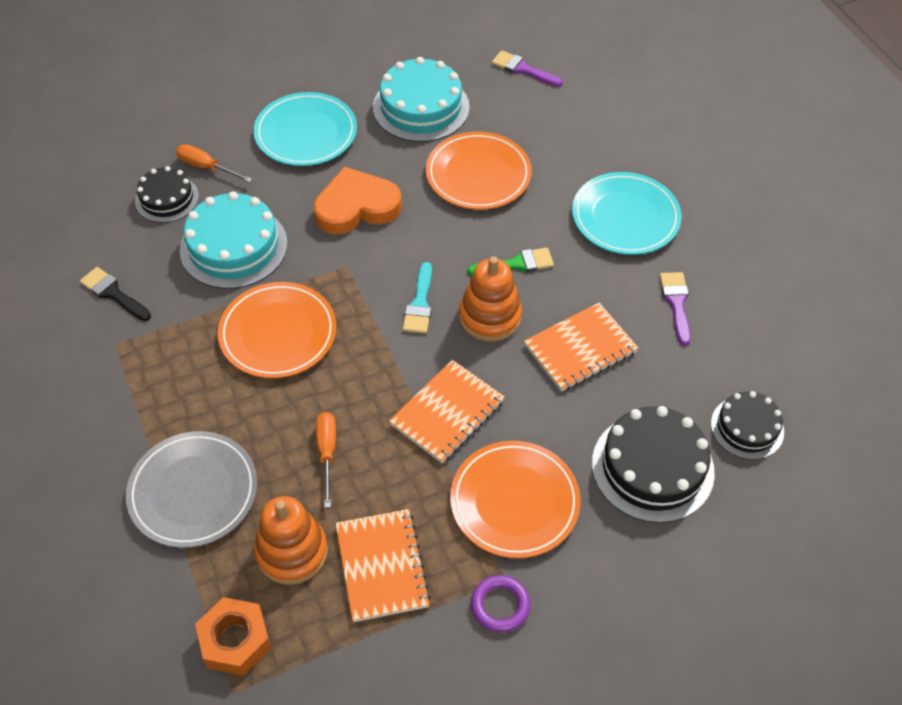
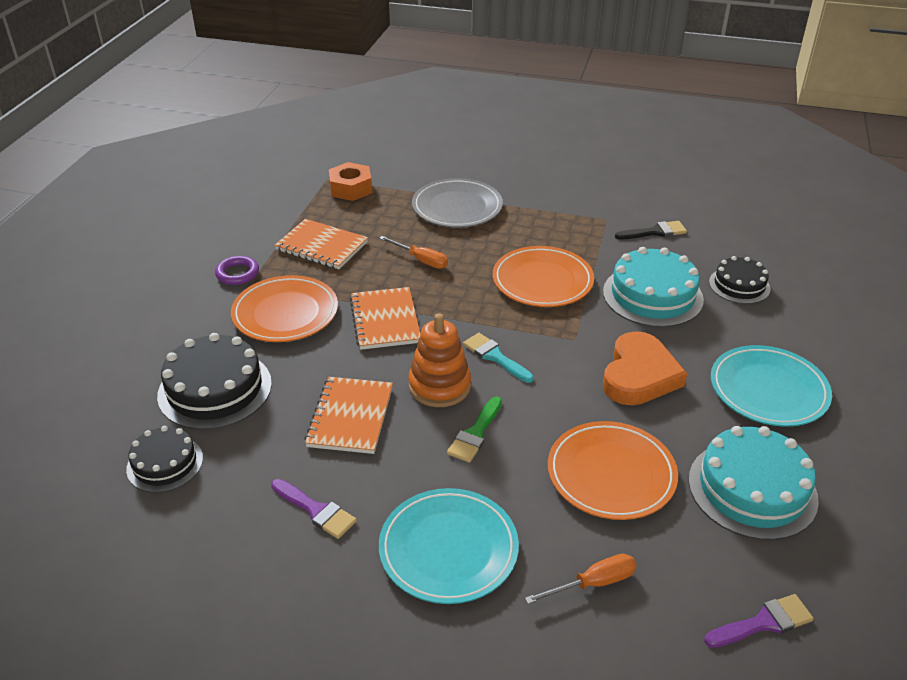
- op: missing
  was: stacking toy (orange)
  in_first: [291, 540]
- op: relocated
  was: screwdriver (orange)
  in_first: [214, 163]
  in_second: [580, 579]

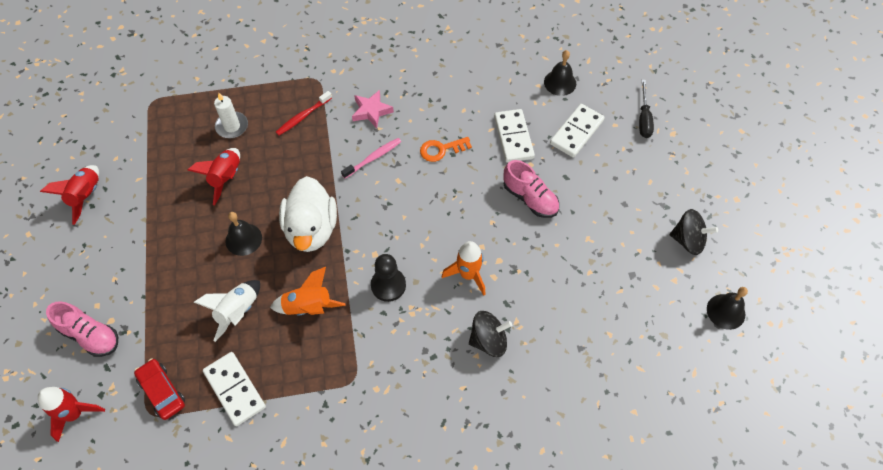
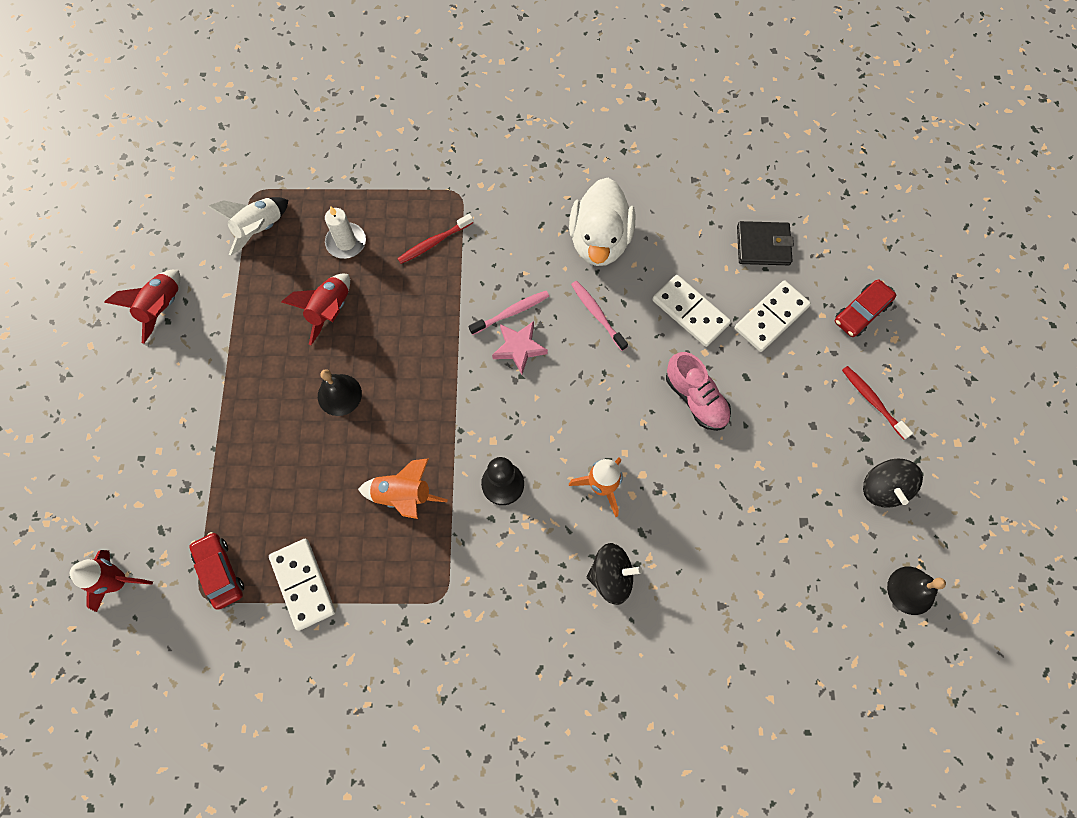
- op: missing
  was: shoe (pink)
  in_first: [82, 329]
- op: appeared
  now: toothbrush (red)
  in_second: [877, 402]
- op: relocated
  was: rocket (white)
  in_first: [227, 311]
  in_second: [248, 226]
- op: relocated
  was: duck (white)
  in_first: [308, 214]
  in_second: [602, 222]
- op: relocated
  was: star (pink)
  in_first: [373, 109]
  in_second: [520, 347]
- op: exchanged
  was: key (orange)
  now: toothbrush (pink)
  in_first: [446, 149]
  in_second: [599, 316]
- op: exchanged
  was: bell (black)
  now: wallet (black)
  in_first: [560, 73]
  in_second: [765, 243]
- op: exchanged
  was: screwdriver (black)
  now: car (red)
  in_first: [646, 109]
  in_second: [865, 308]
- op: spun
  was: domino (white)
  in_first: [514, 135]
  in_second: [691, 311]
  clockwise: -45
- op: spun
  was: spinning top (black)
  in_first: [694, 232]
  in_second: [893, 483]
  clockwise: 60

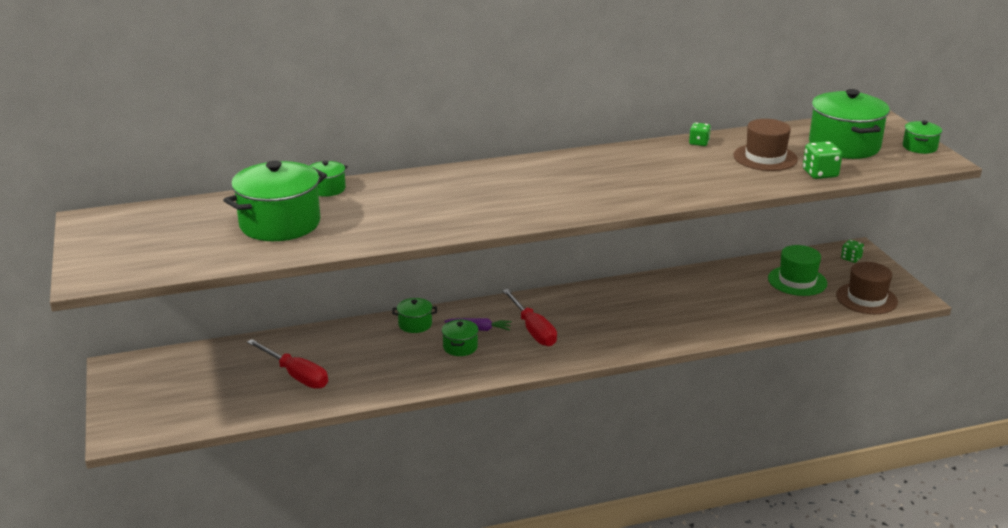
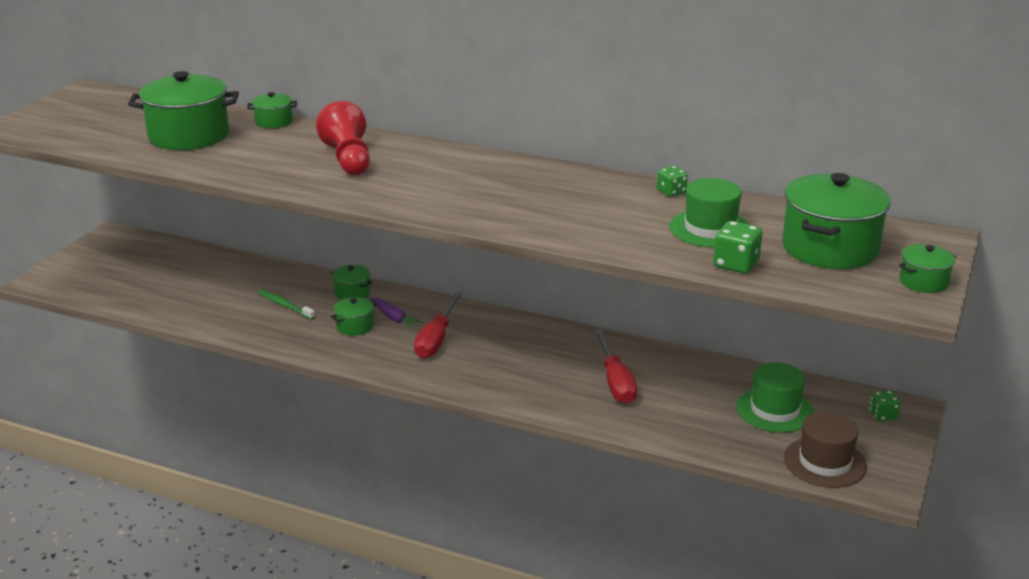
- op: appeared
  now: toothbrush (green)
  in_second: [286, 305]
- op: appeared
  now: pawn (red)
  in_second: [343, 138]
- op: relocated
  was: screwdriver (red)
  in_first: [287, 364]
  in_second: [616, 367]
- op: colour
  was: hat (brown)
  now: hat (green)
  in_first: [765, 145]
  in_second: [709, 213]

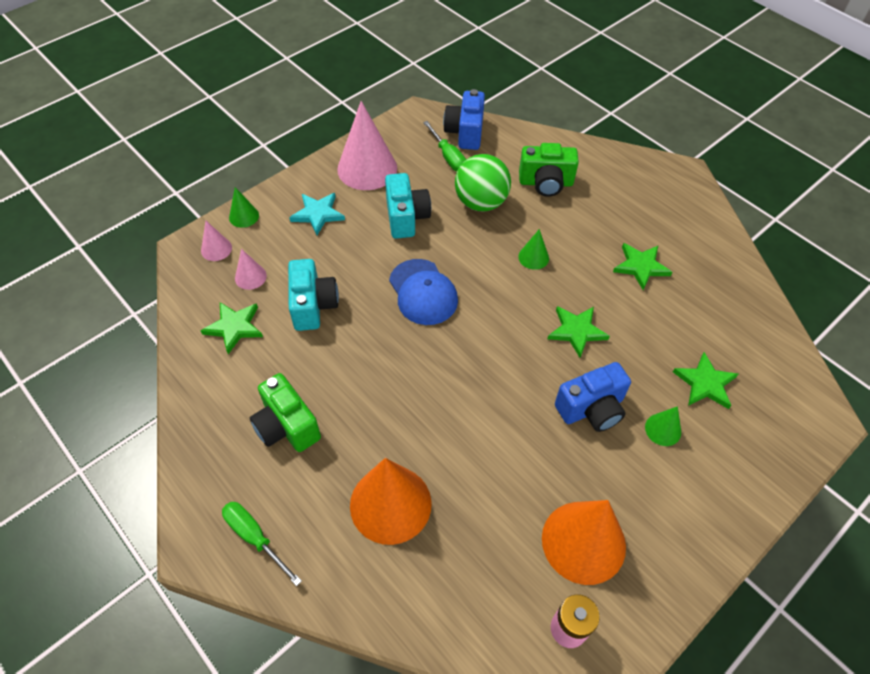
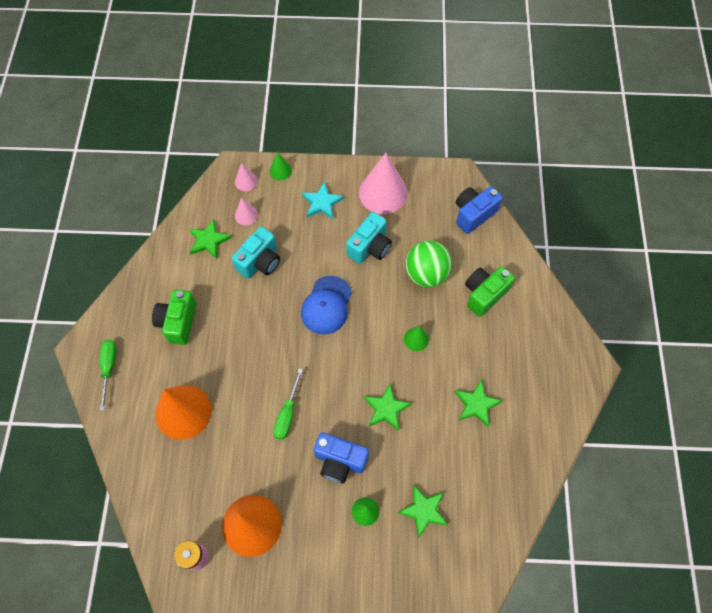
- op: relocated
  was: screwdriver (green)
  in_first: [444, 146]
  in_second: [288, 404]
- op: spun
  was: camera (green)
  in_first: [549, 170]
  in_second: [490, 291]
  clockwise: 90

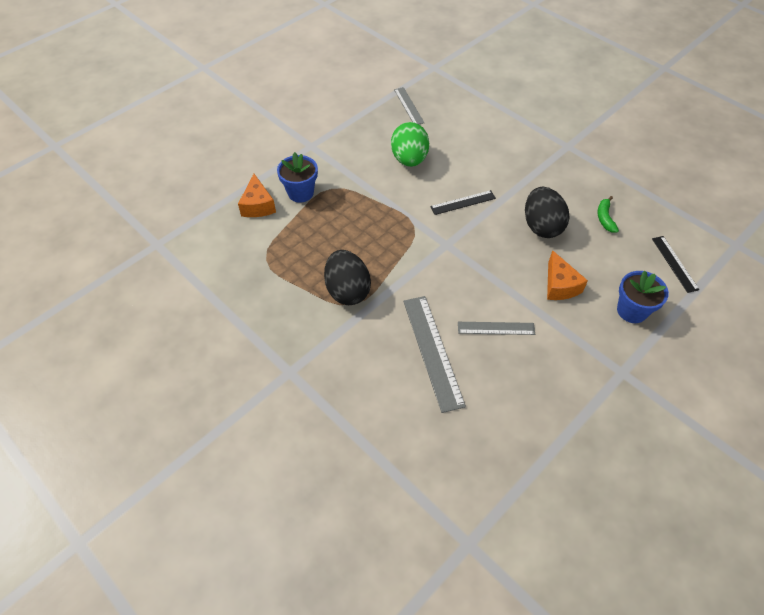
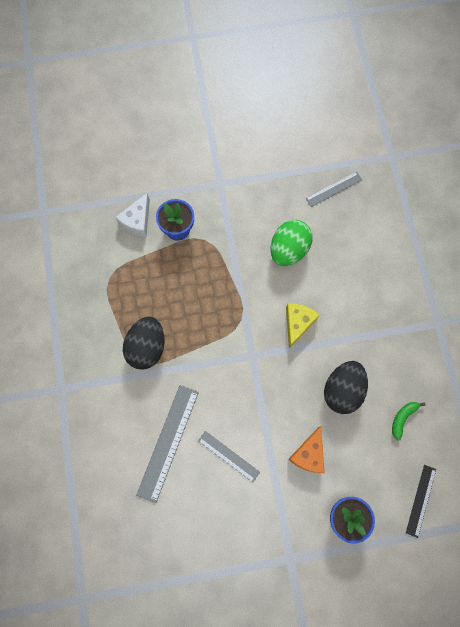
- op: exchanged
  was: ruler (black)
  now: cheese (yellow)
  in_first: [463, 202]
  in_second: [303, 325]
- op: colour
  was: cheese (orange)
  now: cheese (white)
  in_first: [257, 195]
  in_second: [132, 215]
- op: spun
  was: ruler (grey)
  in_first: [409, 105]
  in_second: [334, 189]
  clockwise: 45

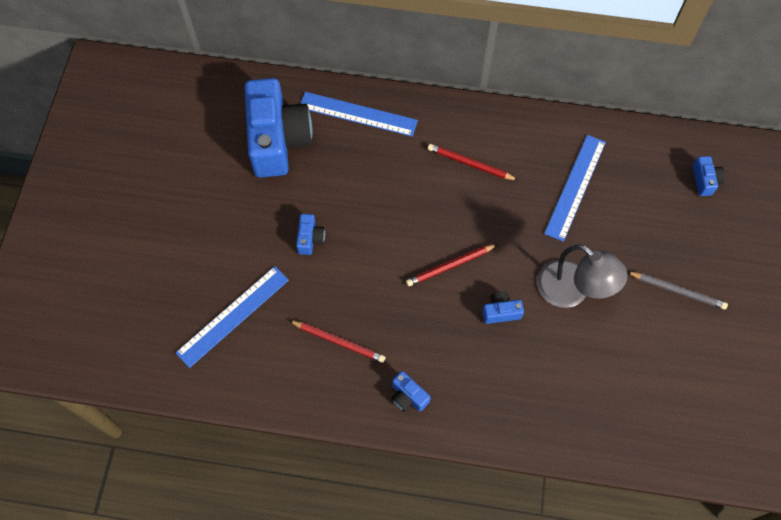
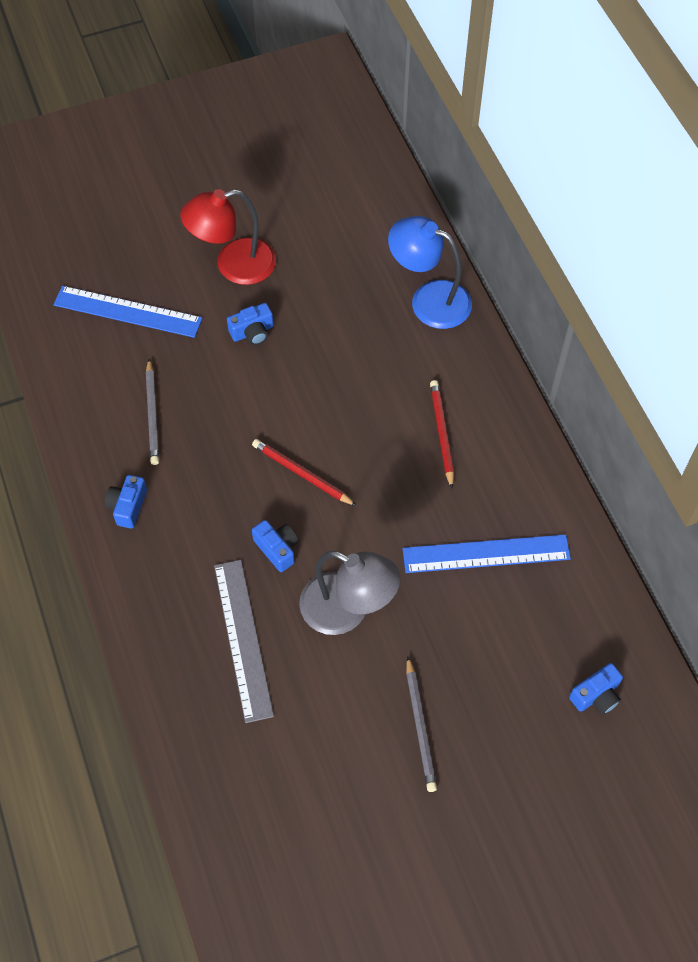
- op: missing
  was: camera (blue)
  in_first: [279, 128]
- op: appeared
  now: lamp (red)
  in_second: [228, 237]
- op: appeared
  now: ruler (grey)
  in_second: [244, 641]
- op: exchanged
  was: ruler (blue)
  now: lamp (blue)
  in_first: [359, 114]
  in_second: [430, 272]
- op: colour
  was: pencil (red)
  now: pencil (grey)
  in_first: [337, 341]
  in_second: [152, 412]
- op: spun
  was: lamp (grey)
  in_first: [582, 276]
  in_second: [350, 593]
  clockwise: -75

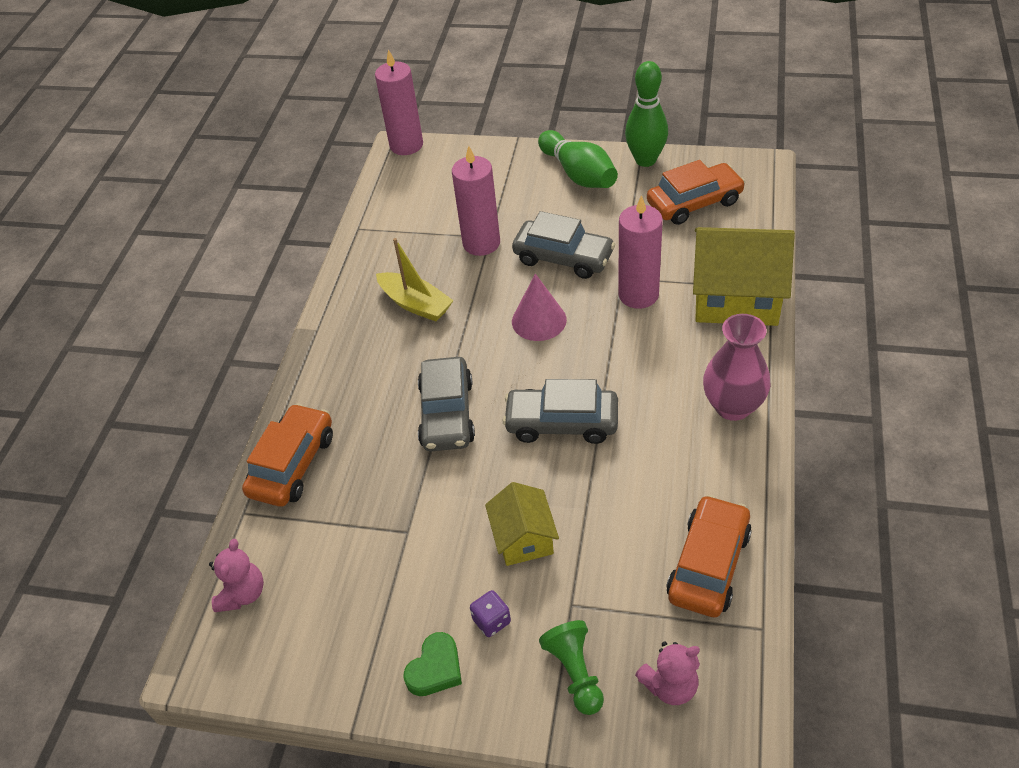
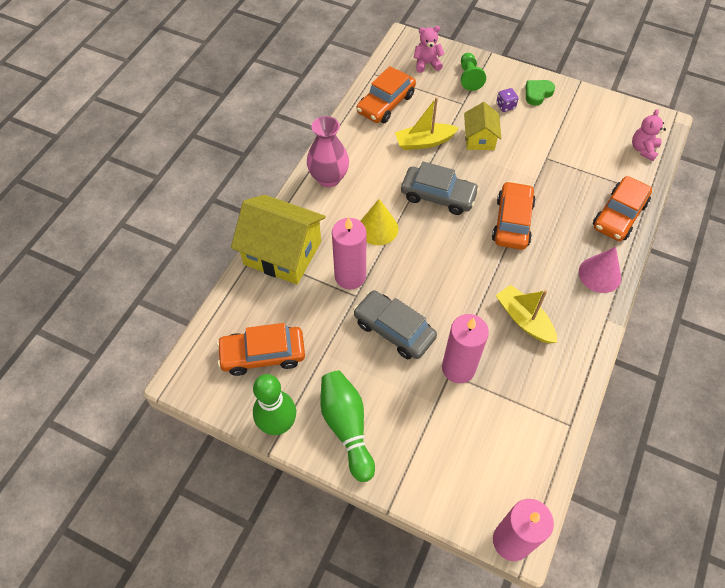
- op: appeared
  now: cone (yellow)
  in_second: [380, 222]
- op: appeared
  now: boat (yellow)
  in_second: [427, 123]
- op: relocated
  was: cone (pink)
  in_first: [539, 307]
  in_second: [600, 270]
- op: colour
  was: car (grey)
  now: car (orange)
  in_first: [446, 404]
  in_second: [514, 215]

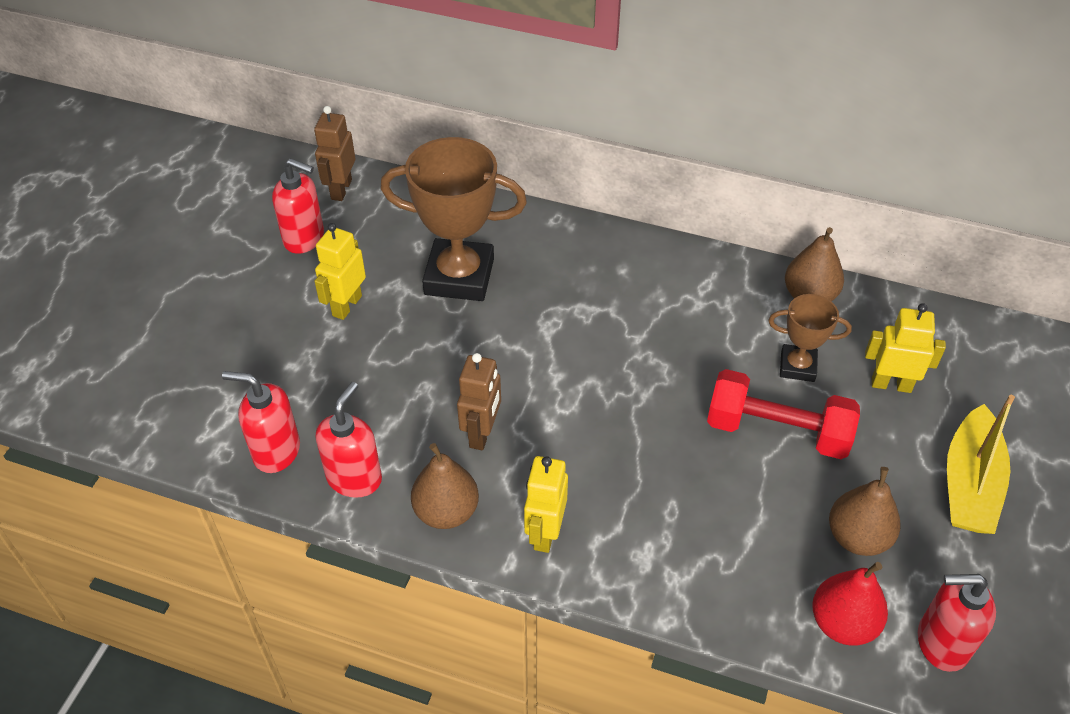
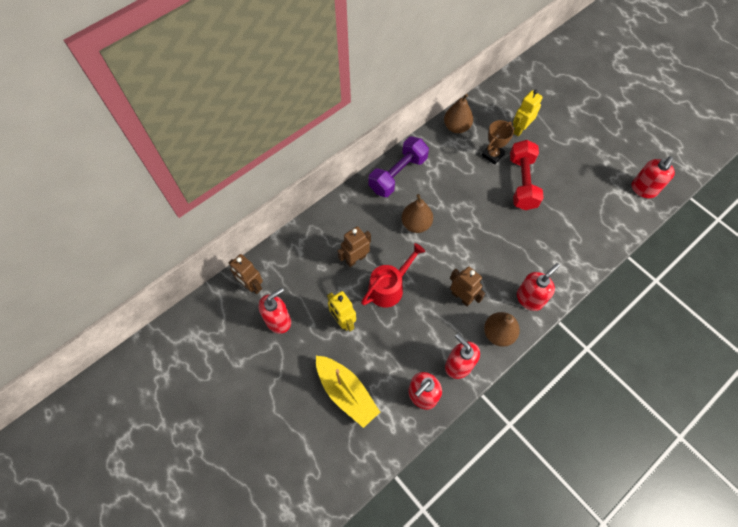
- op: missing
  was: pear (red)
  in_first: [850, 604]
- op: appeared
  now: watering can (red)
  in_second: [393, 275]
- op: appeared
  now: dumbbell (purple)
  in_second: [399, 167]
- op: relocated
  was: pear (brown)
  in_first: [865, 511]
  in_second: [417, 213]
- op: relocated
  was: boat (yellow)
  in_first: [981, 464]
  in_second: [348, 392]
- op: exchanged
  was: trophy (brown)
  now: robot (brown)
  in_first: [453, 219]
  in_second: [354, 246]
- op: exchanged
  was: robot (yellow)
  now: soap dispenser (red)
  in_first: [546, 504]
  in_second: [538, 287]
- op: spun
  was: dumbbell (red)
  in_first: [783, 414]
  in_second: [527, 175]
  clockwise: -45

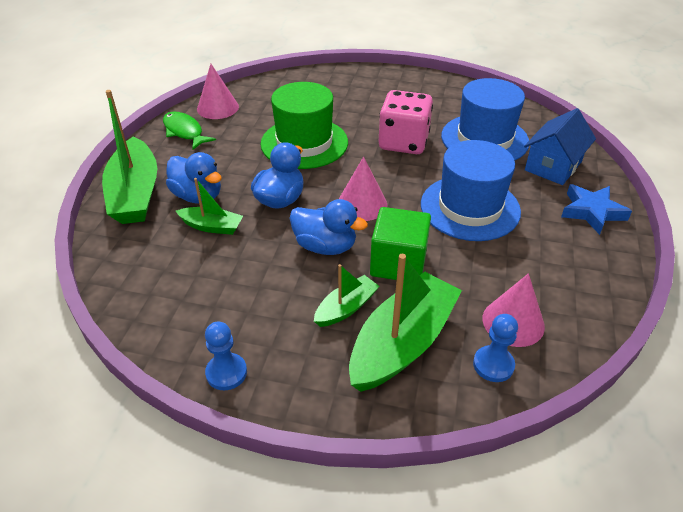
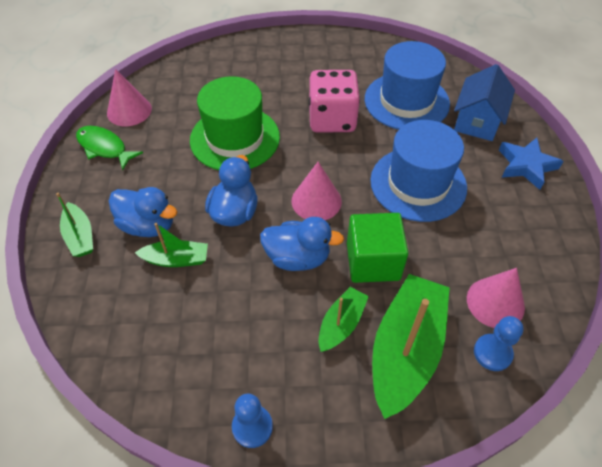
- op: size
  was: boat (green)
  in_first: [129, 157]
  in_second: [74, 225]
  ratio: 0.52

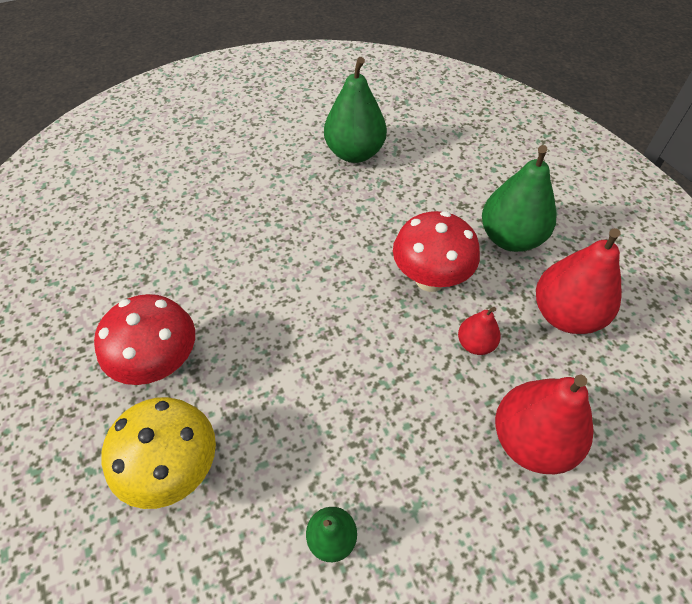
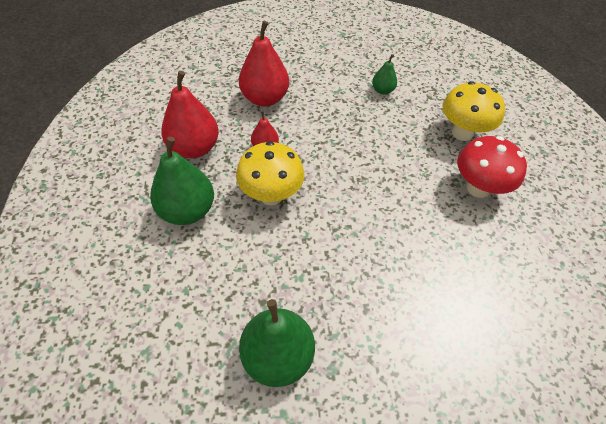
- op: colour
  was: mushroom (red)
  now: mushroom (yellow)
  in_first: [436, 251]
  in_second: [270, 173]

